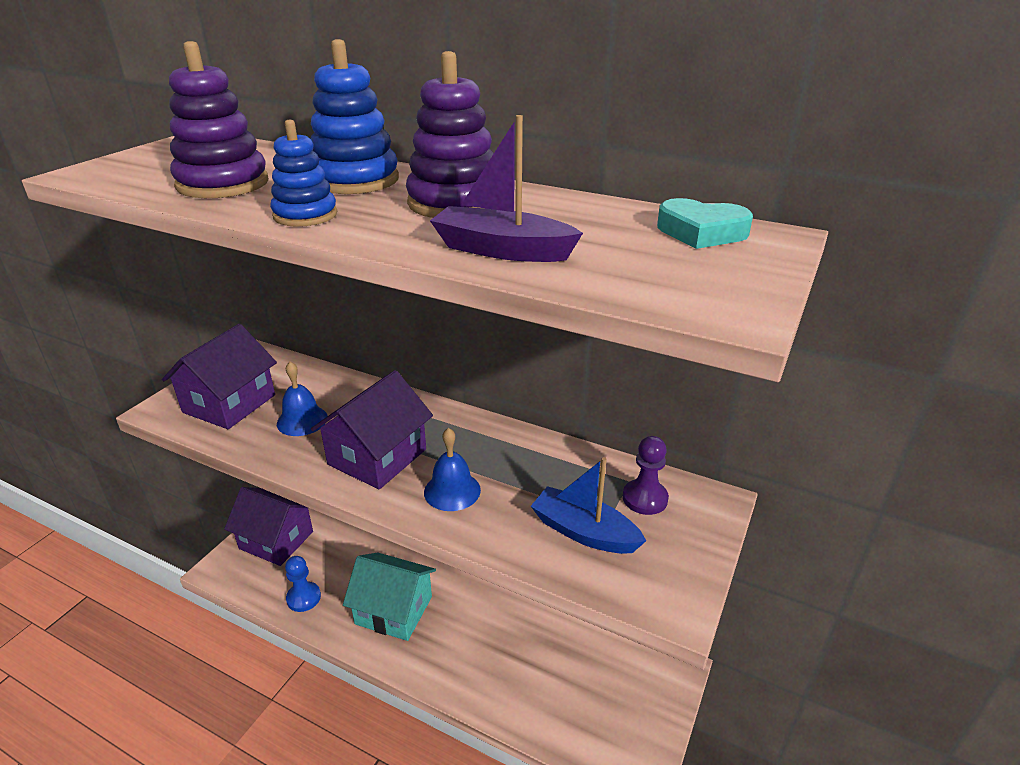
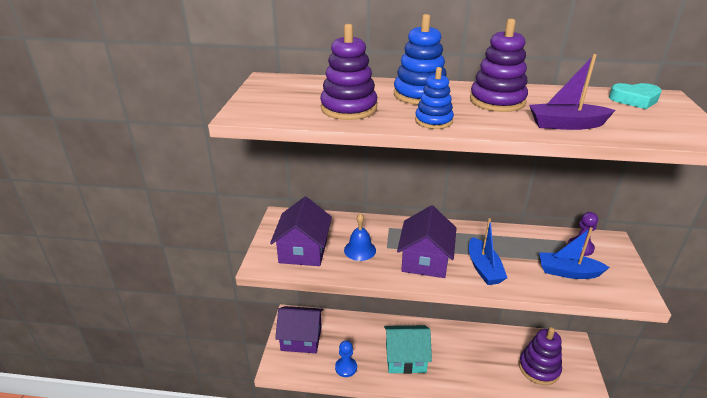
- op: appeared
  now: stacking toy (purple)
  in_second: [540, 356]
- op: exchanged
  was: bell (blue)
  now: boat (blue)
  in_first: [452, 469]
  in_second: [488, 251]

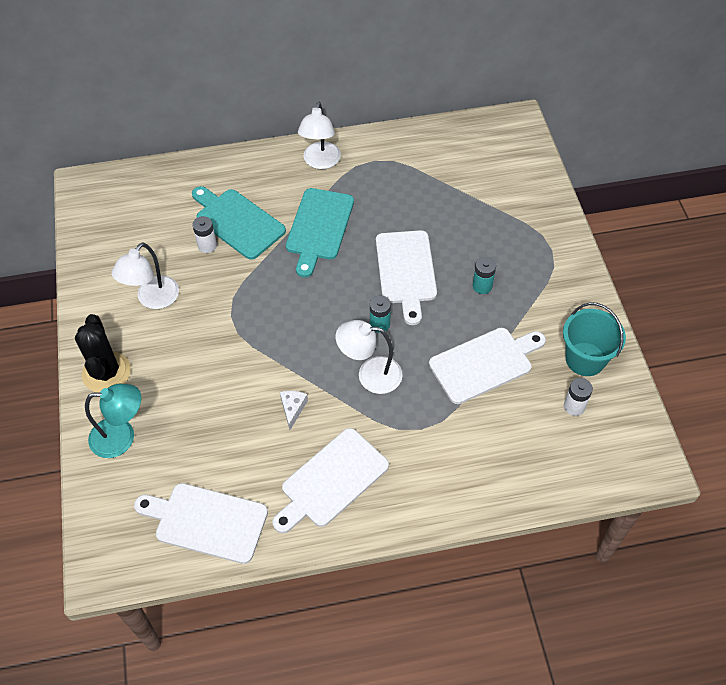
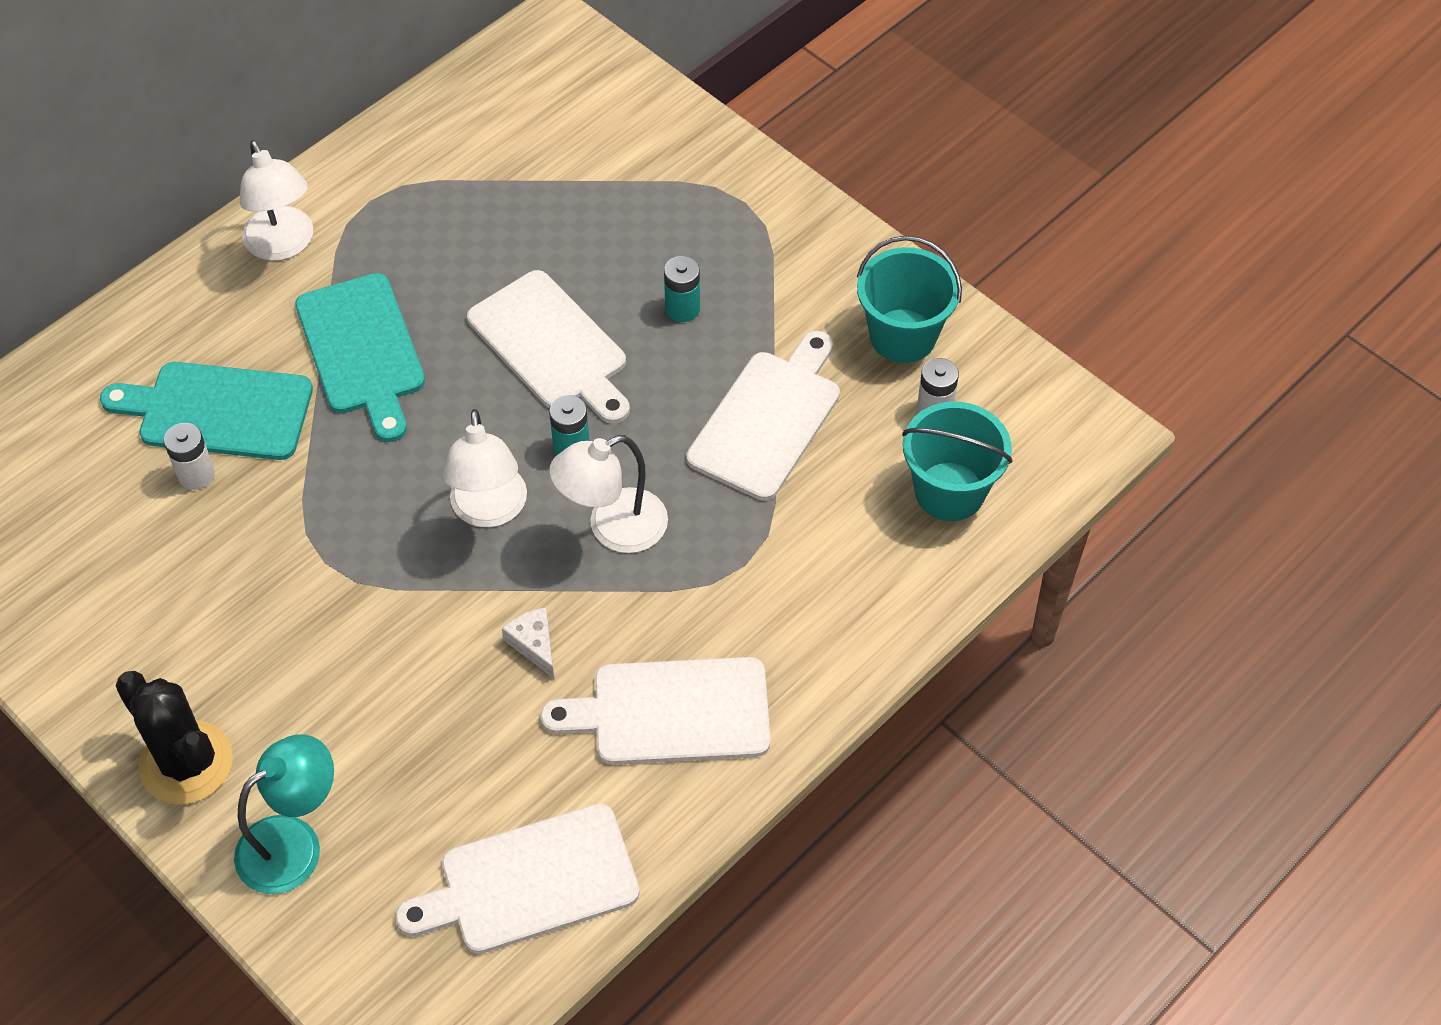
- op: appeared
  now: bucket (turquoise)
  in_second: [957, 461]
- op: relocated
  was: lamp (white)
  in_first: [145, 275]
  in_second: [484, 468]
- op: spun
  was: cutting board (white)
  in_first: [330, 480]
  in_second: [655, 711]
  clockwise: 75

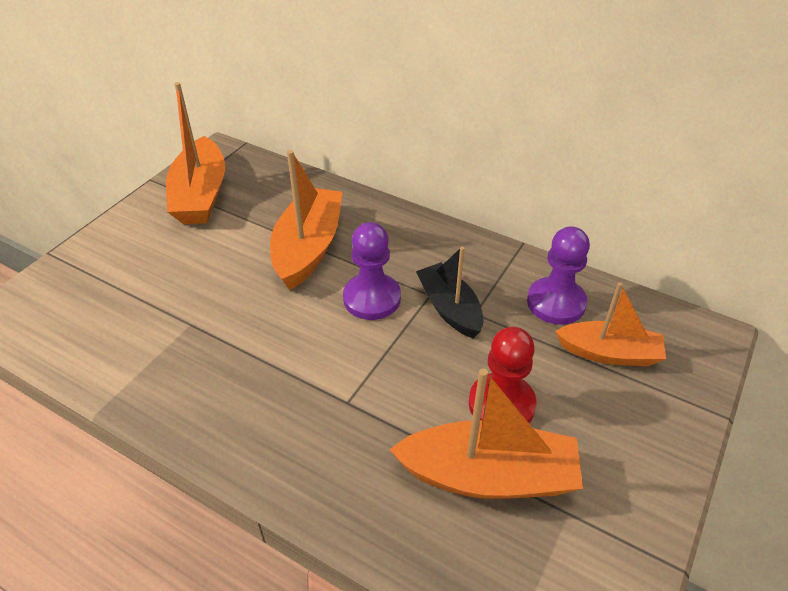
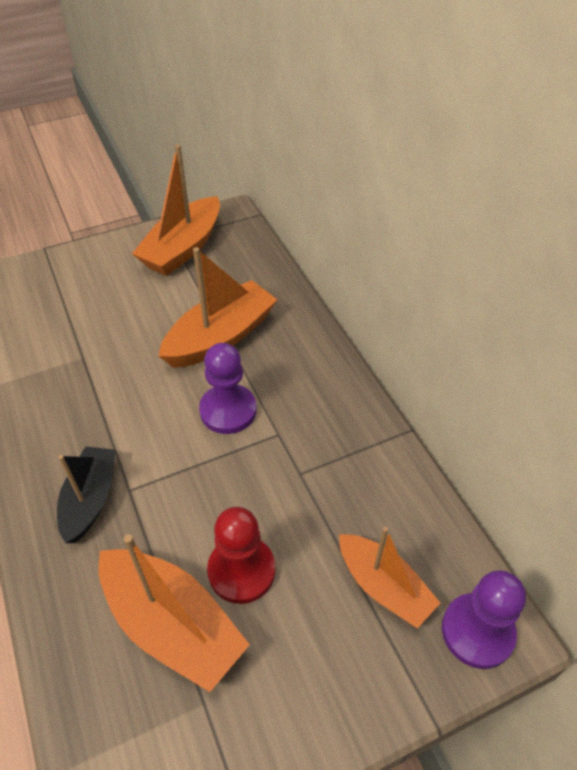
- op: relocated
  was: boat (black)
  in_first: [450, 292]
  in_second: [86, 494]
- op: relocated
  was: pawn (purple)
  in_first: [558, 275]
  in_second: [484, 619]

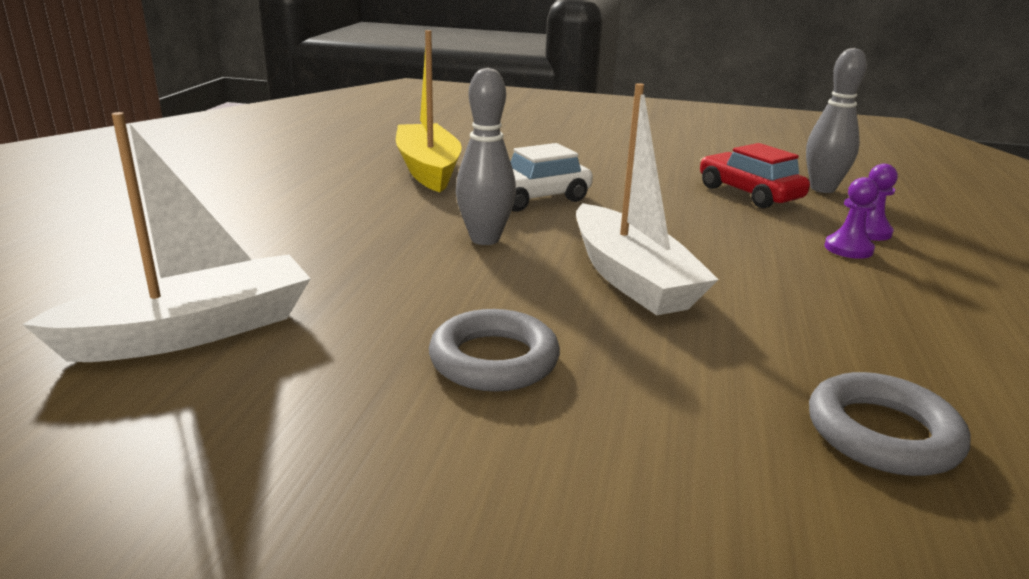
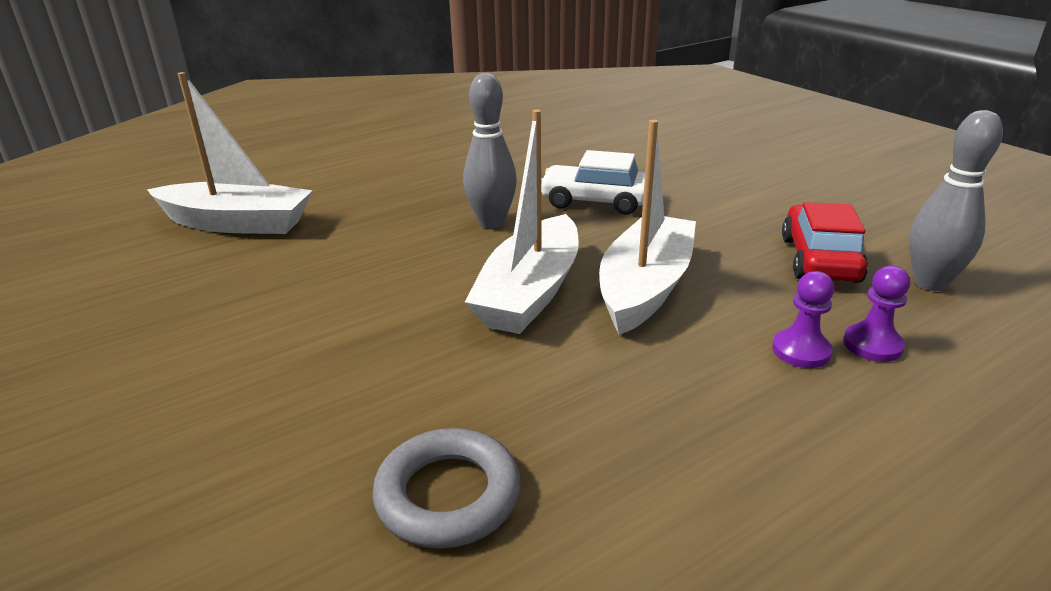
- op: missing
  was: boat (yellow)
  in_first: [429, 111]
- op: missing
  was: ring (grey)
  in_first: [494, 350]
- op: appeared
  now: boat (white)
  in_second: [647, 227]

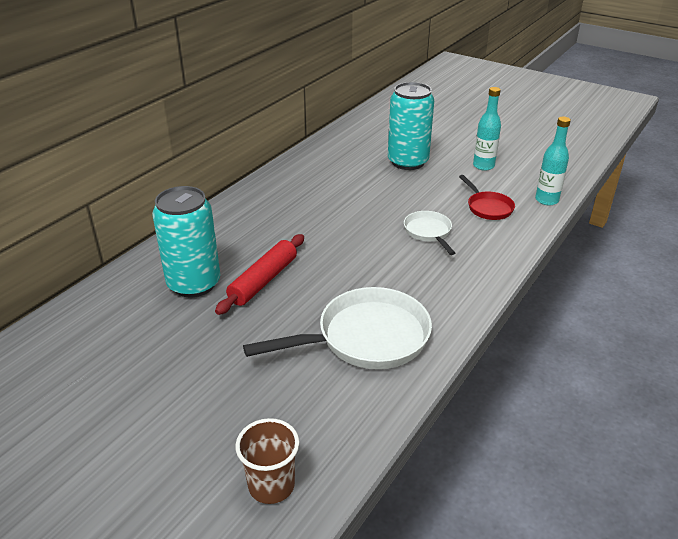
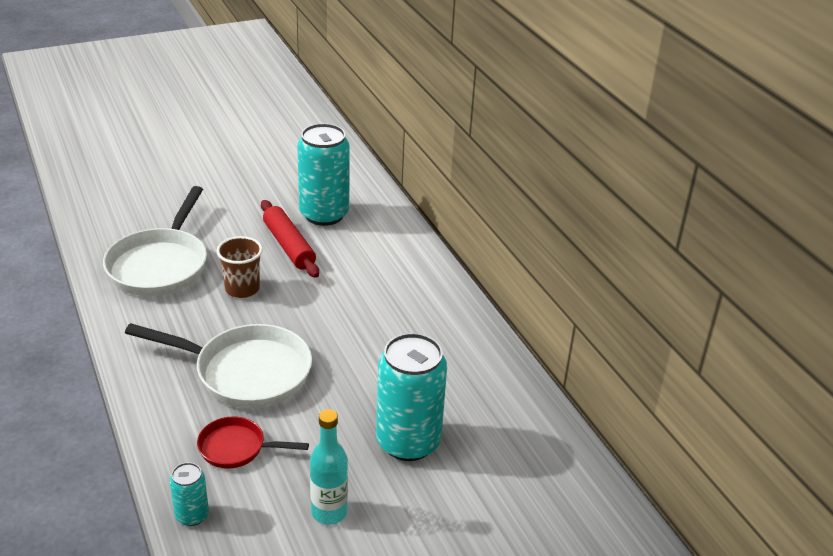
- op: relocated
  was: cup (brown)
  in_first: [267, 461]
  in_second: [239, 267]
- op: exchanged
  was: bottle (turquoise)
  now: can (turquoise)
  in_first: [553, 161]
  in_second: [189, 494]
- op: size
  was: pan (white)
  in_first: [429, 233]
  in_second: [218, 366]
  ratio: 1.87

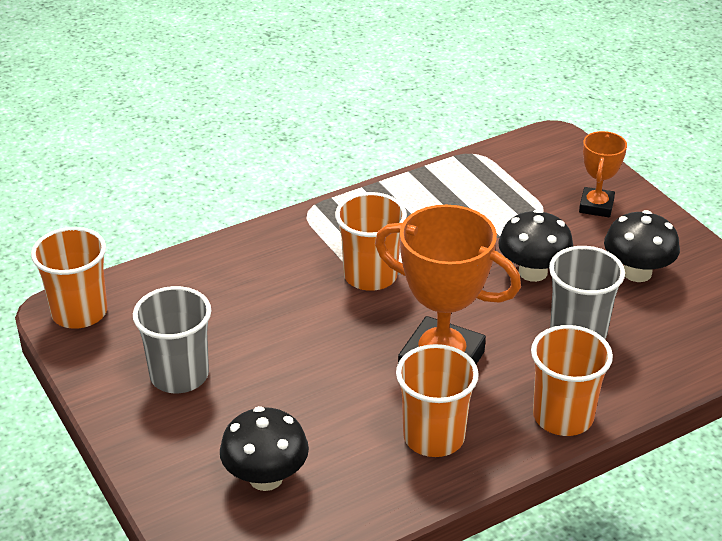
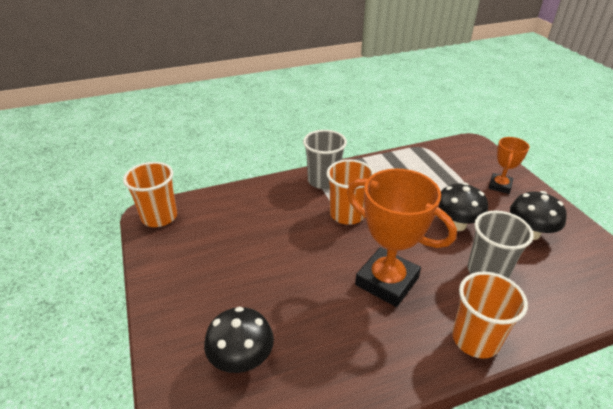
- op: missing
  was: cup (orange)
  in_first: [437, 400]
- op: relocated
  was: cup (grey)
  in_first: [172, 339]
  in_second: [325, 159]

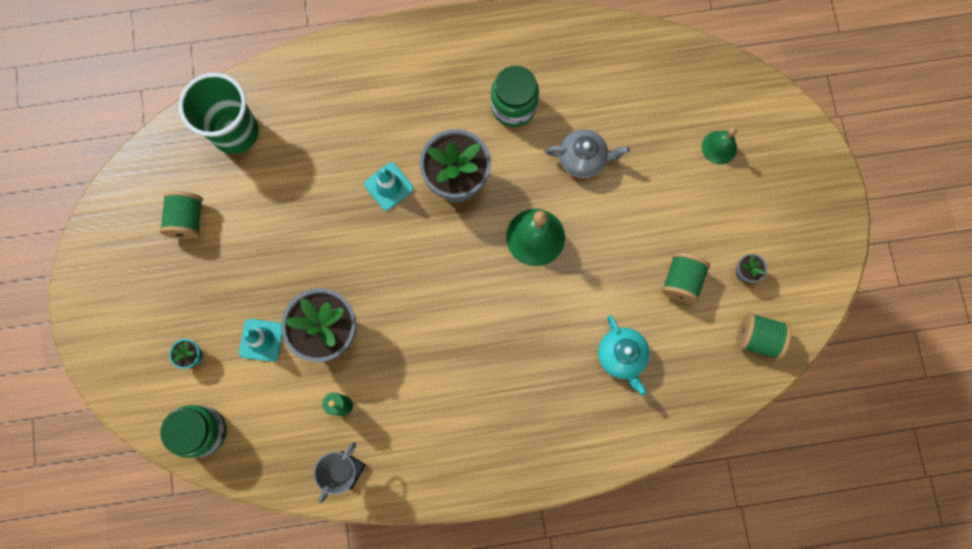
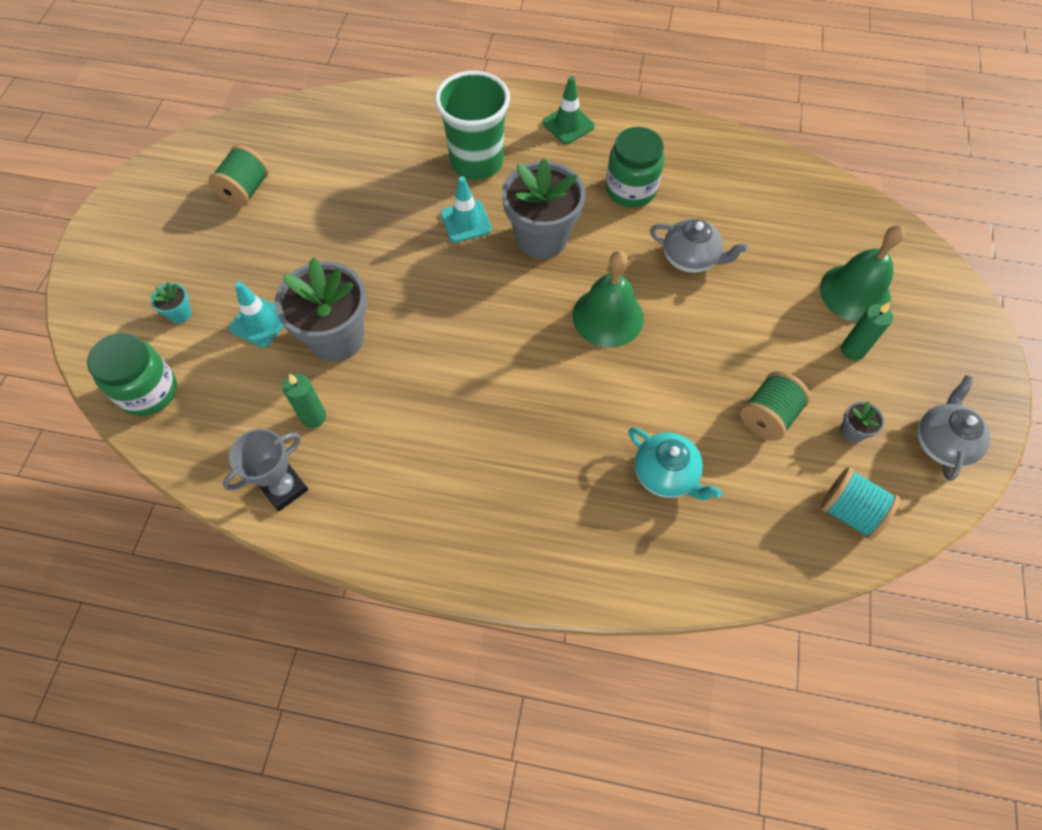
- op: appeared
  now: traffic cone (green)
  in_second: [568, 110]
- op: appeared
  now: candle (green)
  in_second: [867, 331]
- op: appeared
  now: teapot (grey)
  in_second: [953, 428]
- op: relocated
  was: cup (green)
  in_first: [219, 113]
  in_second: [472, 125]
- op: colour
  was: spool (green)
  now: spool (turquoise)
  in_first: [764, 336]
  in_second: [860, 503]
- op: spun
  was: teapot (turquoise)
  in_first: [624, 355]
  in_second: [675, 463]
  clockwise: -45
- op: size
  was: bell (green)
  in_first: [719, 146]
  in_second: [862, 273]
  ratio: 1.64

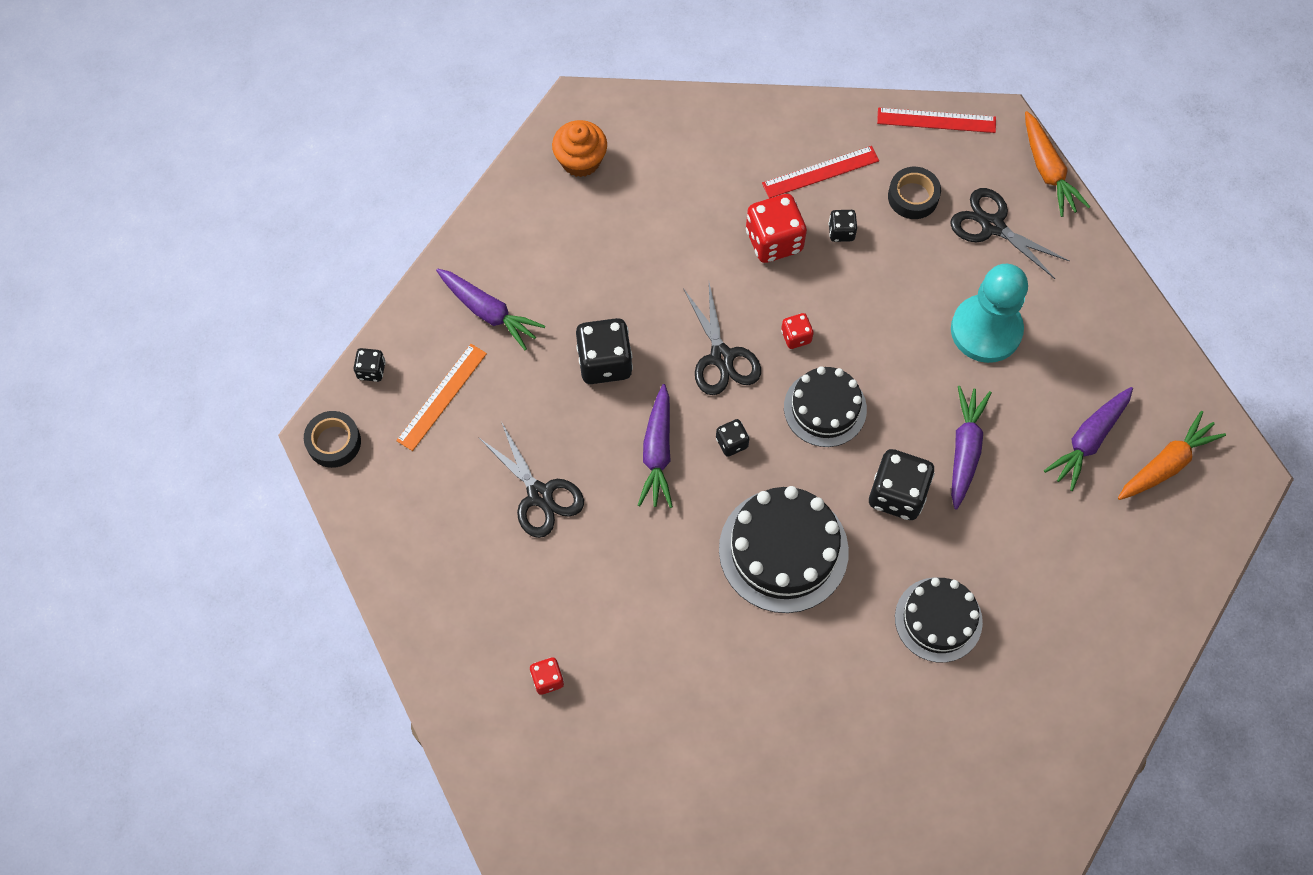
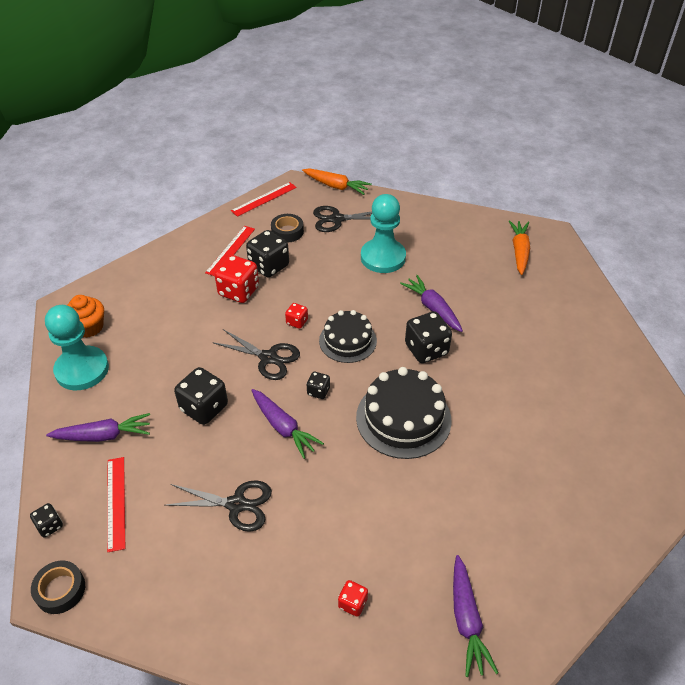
- op: missing
  was: cake (black)
  in_first: [939, 620]
- op: appeared
  now: pawn (turquoise)
  in_second: [77, 347]
- op: relocated
  was: carrot (purple)
  in_first: [1088, 439]
  in_second: [475, 616]
- op: colour
  was: ruler (orange)
  now: ruler (red)
  in_first: [441, 397]
  in_second: [116, 504]
- op: size
  was: dice (black)
  in_first: [842, 226]
  in_second: [267, 254]
  ratio: 1.92

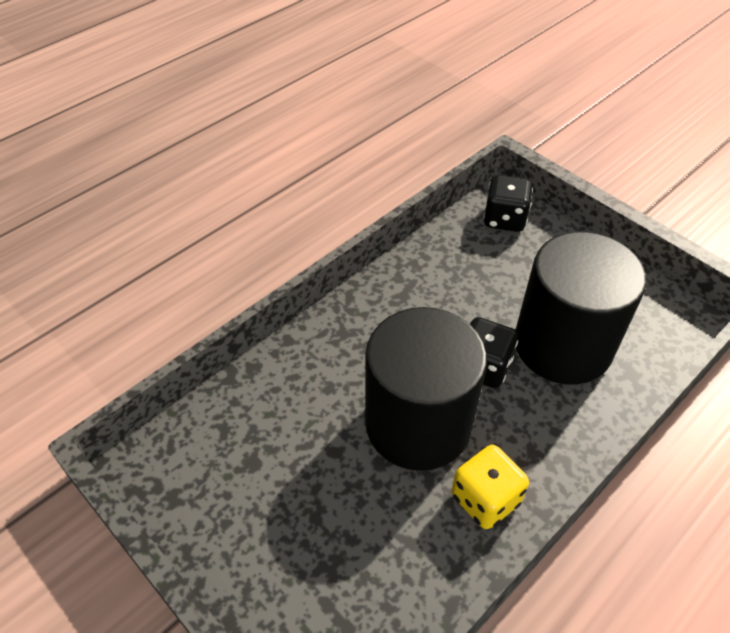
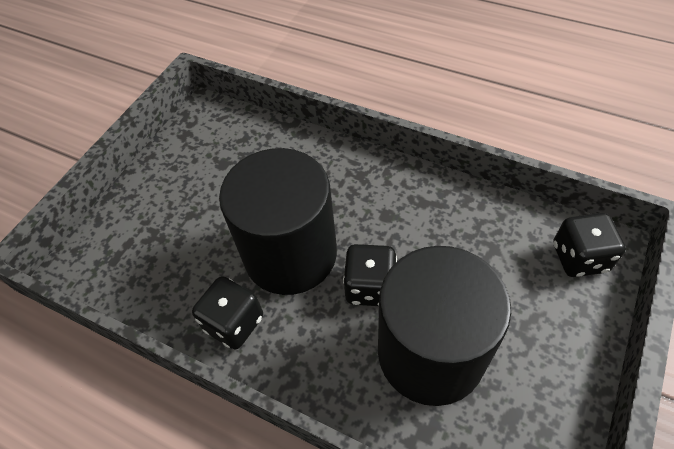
- op: colour
  was: dice (yellow)
  now: dice (black)
  in_first: [490, 487]
  in_second: [227, 312]

